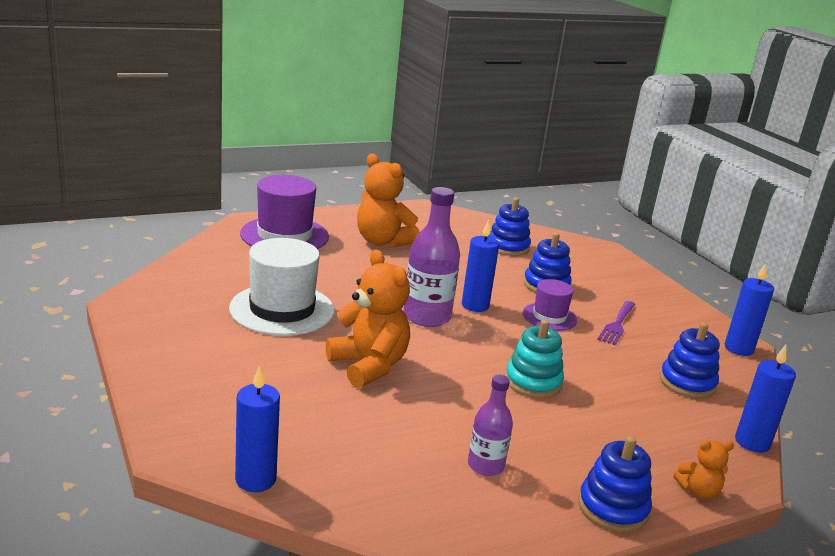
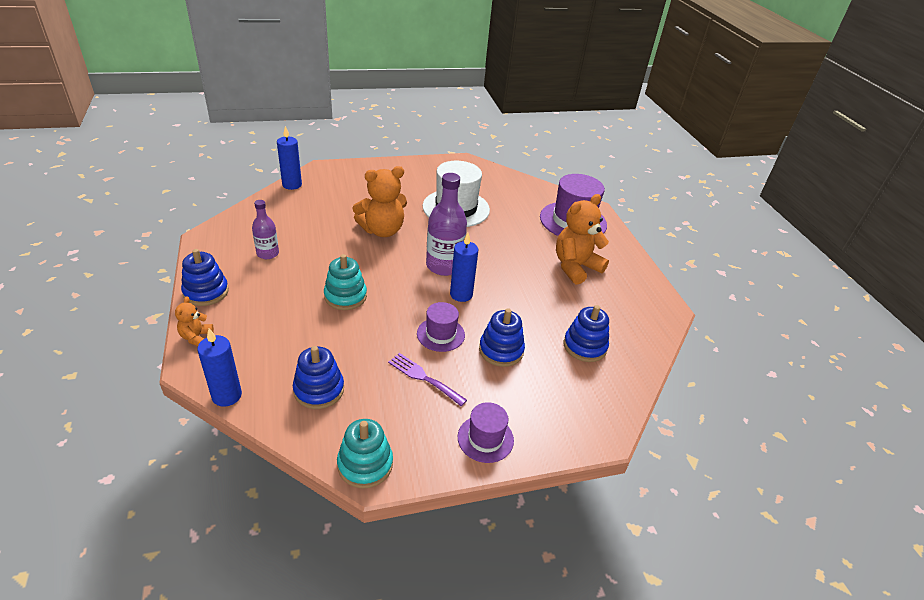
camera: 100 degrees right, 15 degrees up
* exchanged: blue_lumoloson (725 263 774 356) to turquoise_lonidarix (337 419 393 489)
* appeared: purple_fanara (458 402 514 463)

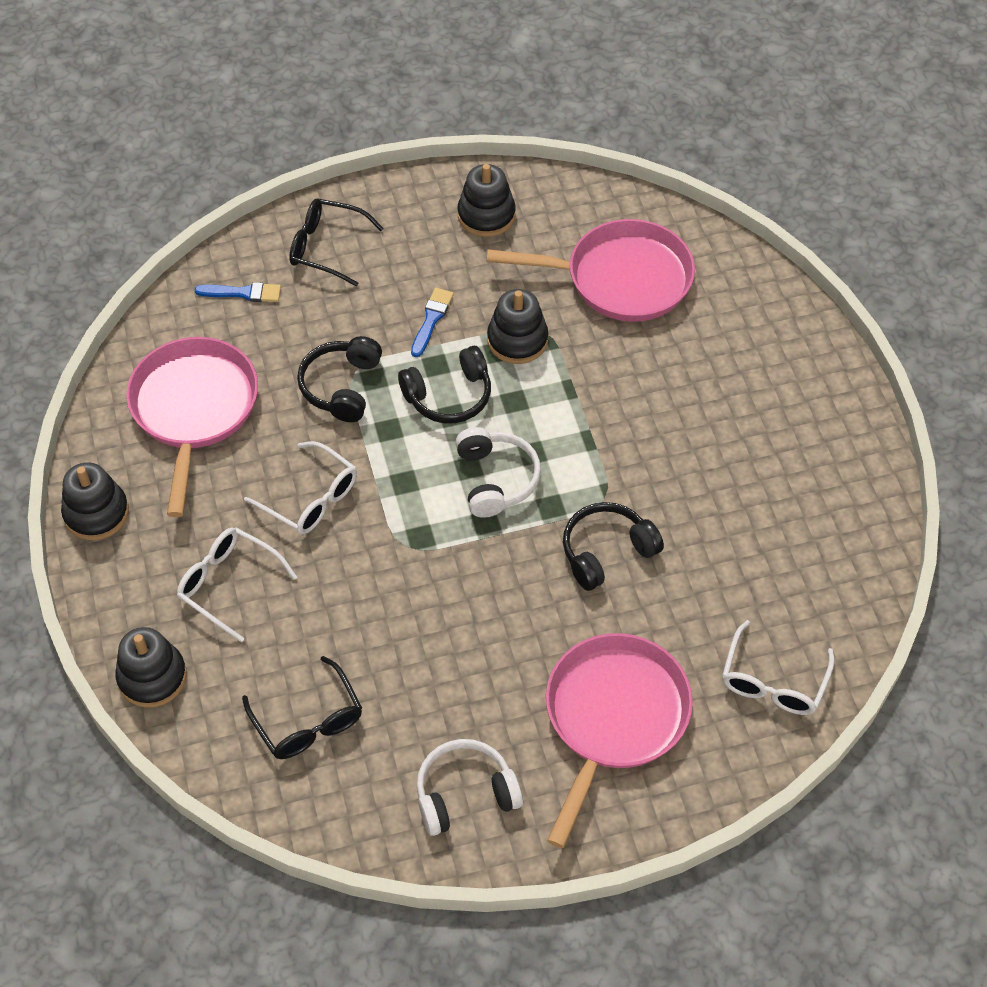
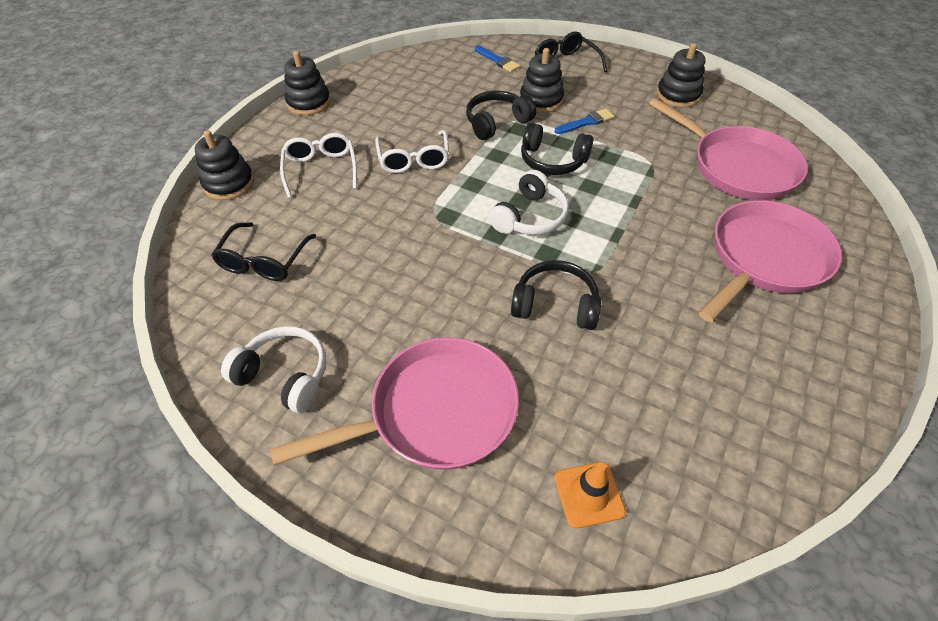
camera: 45 degrees right, 5 degrees down
* relocated: black_lonidarix (487 289 548 364) to (520 48 564 113)
* exchanged: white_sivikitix (722 620 835 715) to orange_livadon (554 462 626 529)
* relocated: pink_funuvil (126 337 258 517) to (699 200 842 322)

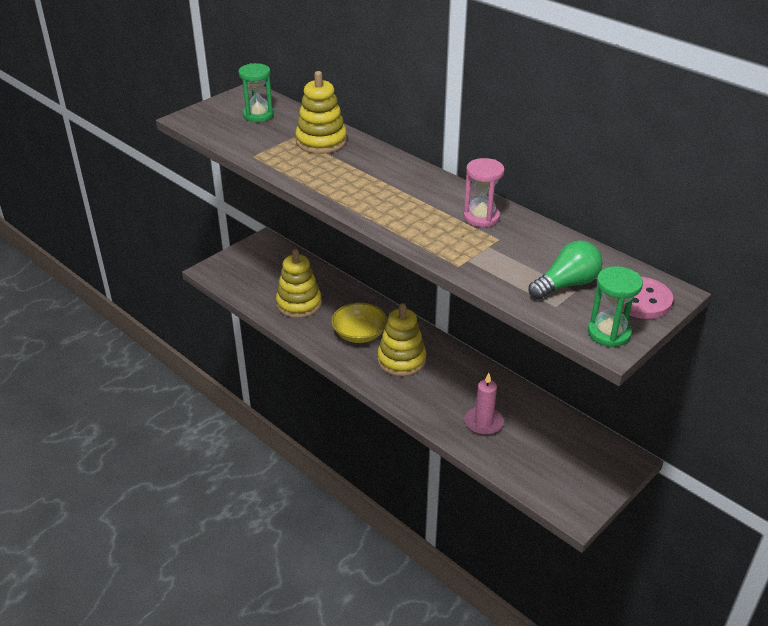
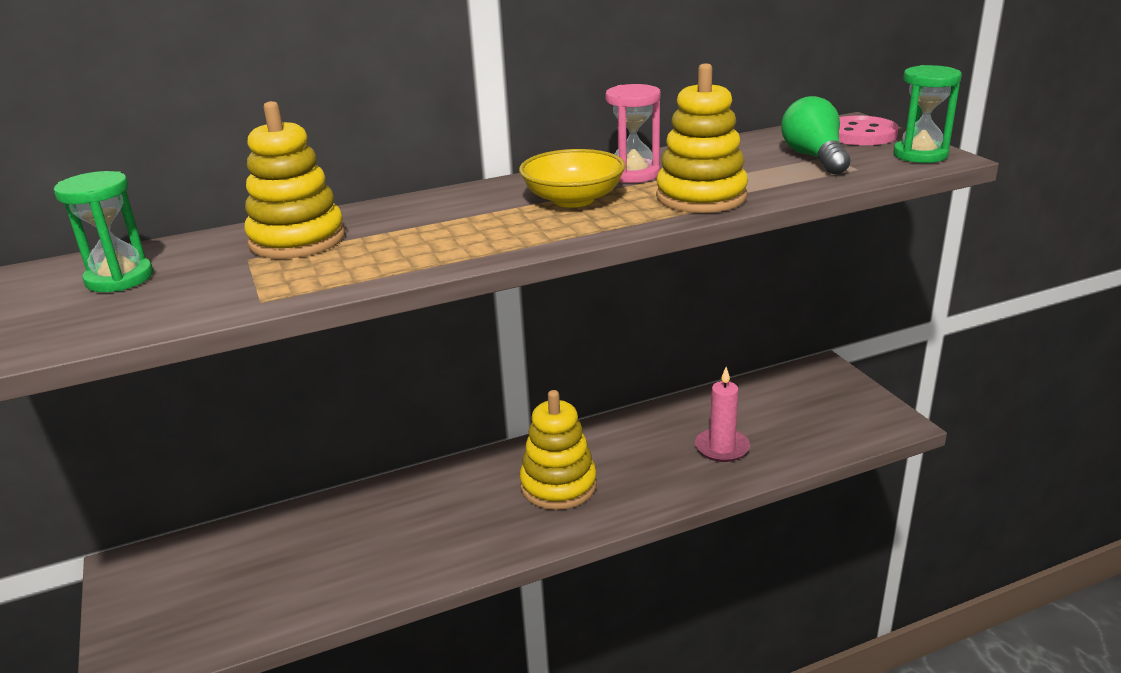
camera: 65 degrees left, 10 degrees down
* relocated: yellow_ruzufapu (331 302 387 343) to (519 149 626 208)
* relocated: yellow_lonidarix (276 249 322 318) to (656 63 748 213)

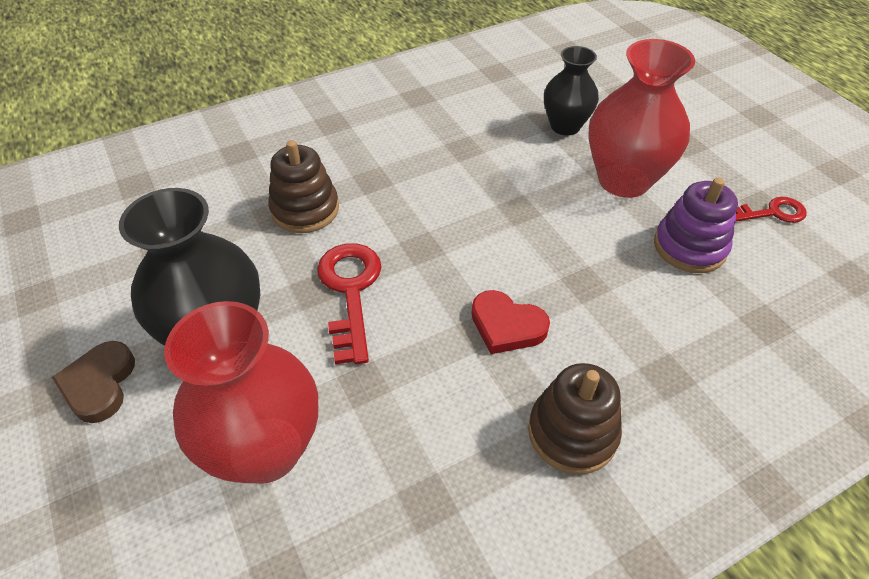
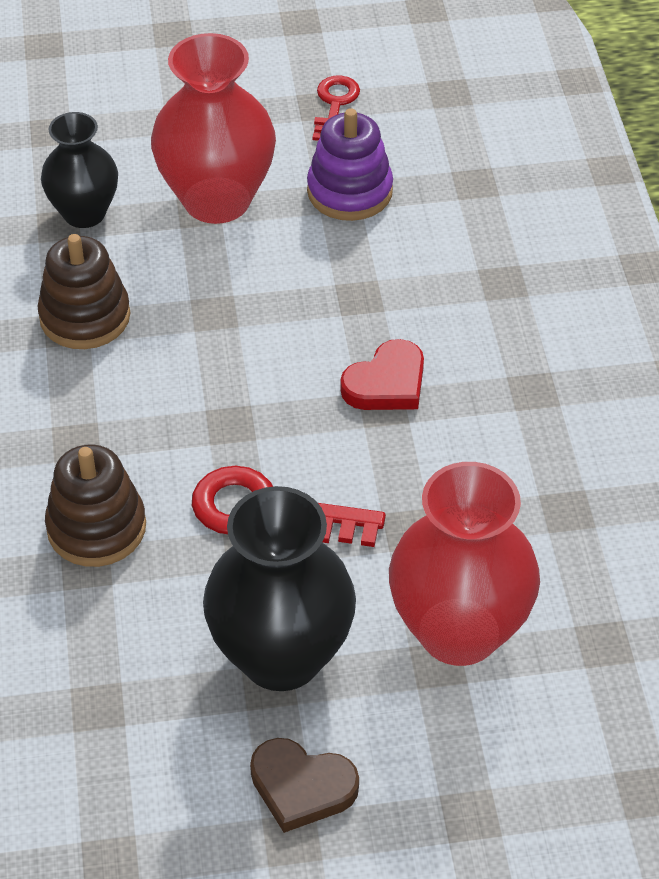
camera: 70 degrees left, 0 degrees up
* relocated: brown_lonidarix (528 363 622 474) to (37 234 130 349)

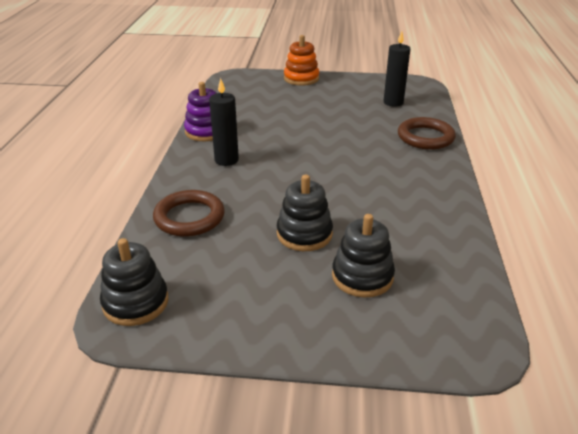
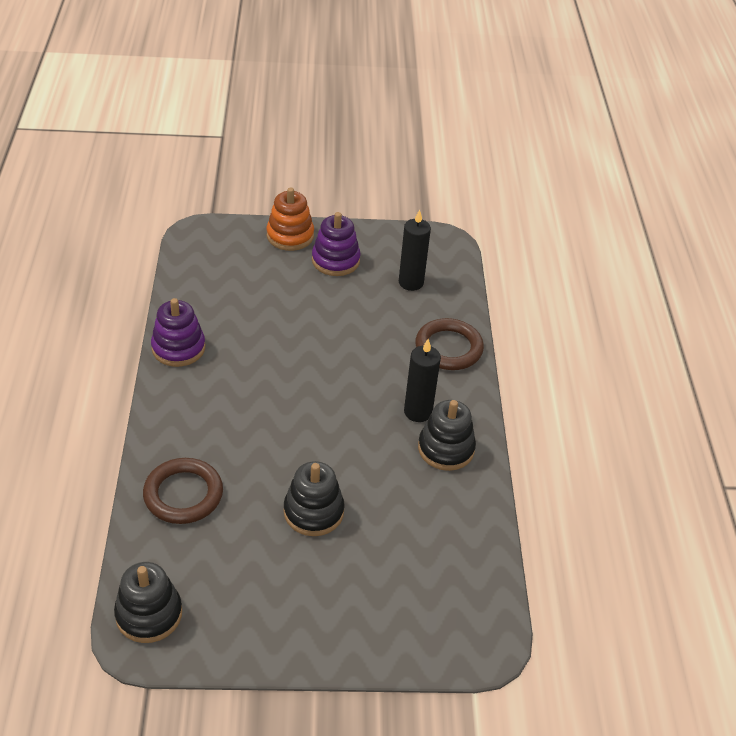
camera: 10 degrees left, 10 degrees up
* appeared: purple_lonidarix (312 212 360 276)
* relocated: black_lumoloson (209 78 239 166) to (404 339 441 422)
* relocated: black_lonidarix (332 214 395 297) to (418 400 476 471)

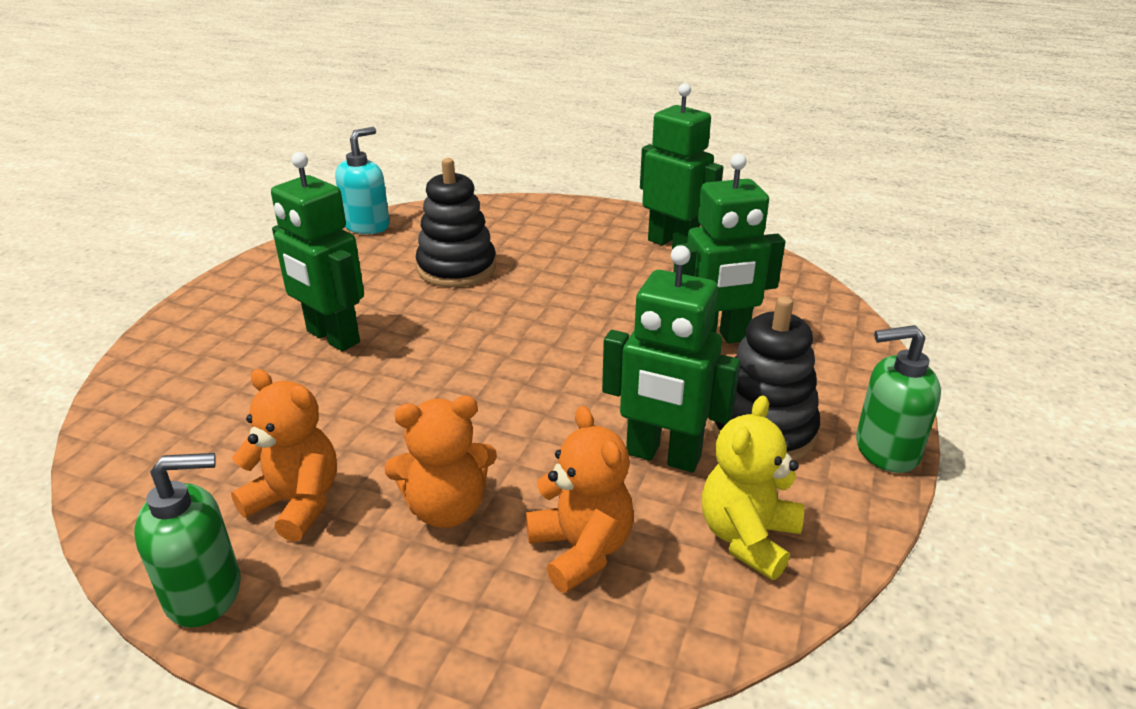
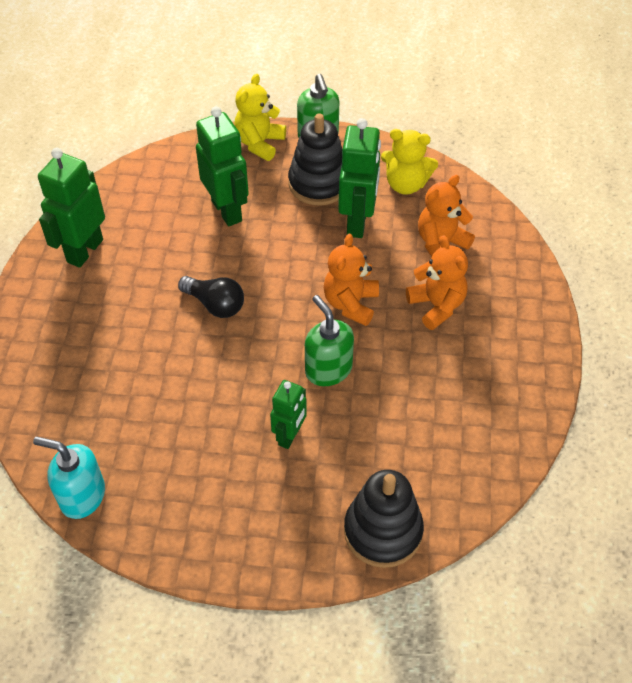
camera: 105 degrees left, 20 degrees up
* appeared: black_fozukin (178 276 244 318)
* appeared: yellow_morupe (234 73 286 161)
* size: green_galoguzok (271 152 364 351) = (270 380 307 449) x0.61
* relocated: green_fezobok (134 453 241 627) to (305 295 354 386)
* relocated: orange_morupe (231 369 337 542) to (324 234 379 326)
* relocated: black_lonidarix (416 158 496 287) to (344 470 424 568)

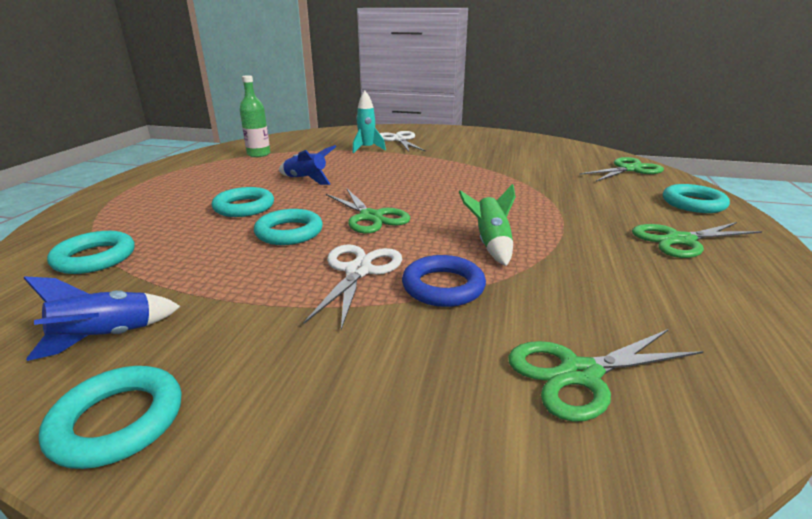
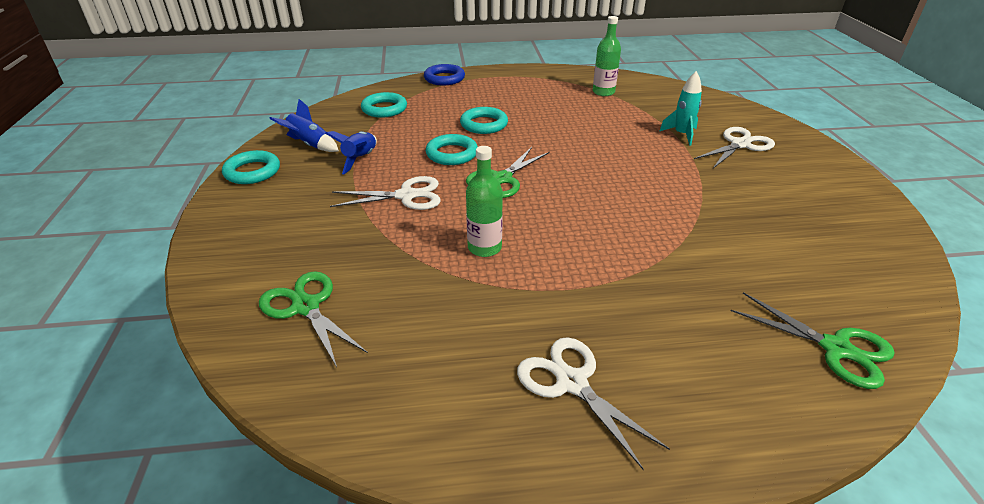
camera: 70 degrees right, 10 degrees up
* relocated: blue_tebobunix (279 145 336 185) to (325 131 377 174)
* relocated: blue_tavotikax (402 255 486 307) to (424 64 465 86)
* exchanged: green_tebobunix (459 184 516 266) to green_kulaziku (466 146 503 257)
* colour: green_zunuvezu (632 222 762 258) to white_zunuvezu (517 337 670 470)
* missing: turquoise_tavotikax (663 184 730 213)

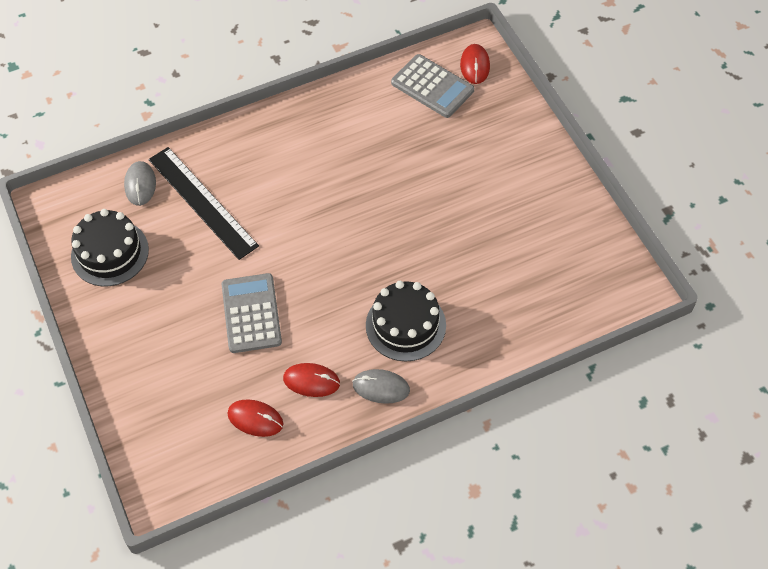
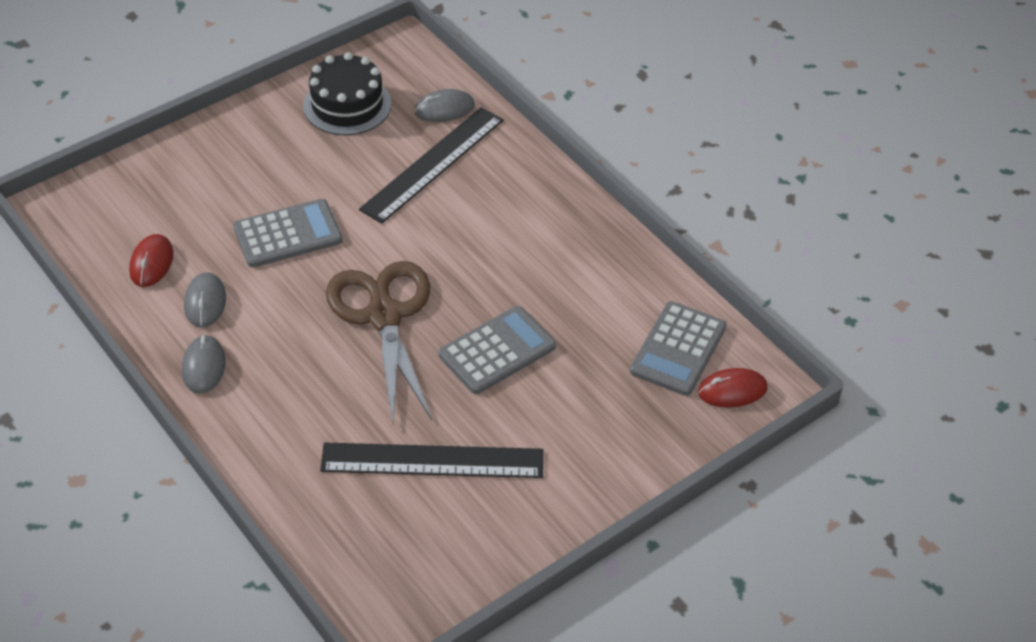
camera: 75 degrees right, 10 degrees down
* colour: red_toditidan (283 363 340 397) to grey_toditidan (184 272 226 327)
* appeared: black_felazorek (320 443 543 478)
* appeared: brown_zunuvezu (326 261 432 424)
* appeared: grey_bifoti (439 306 556 394)
* missing: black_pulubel (366 281 446 361)

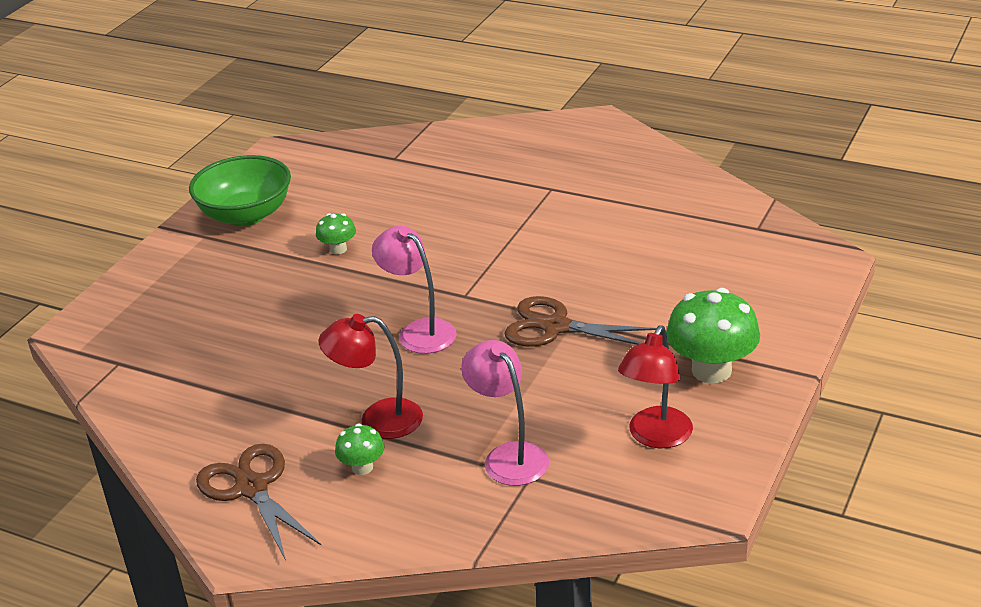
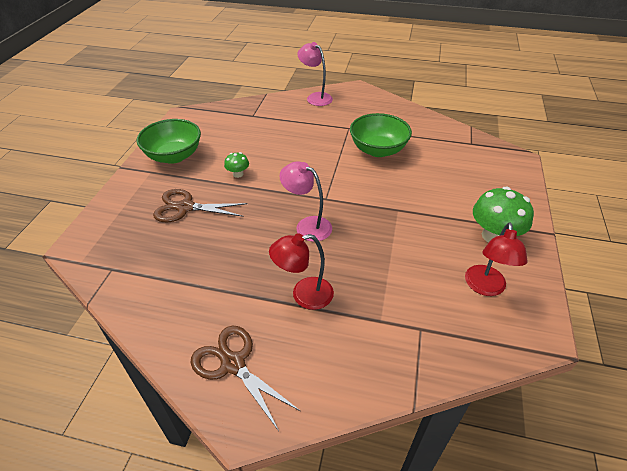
camera: 15 degrees left, 10 degrees up
* relocated: brown_zunuvezu (504 296 657 347) to (153 189 247 223)
* relocated: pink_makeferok (461 340 549 486) to (297 42 333 106)
* appeared: green_ruzufapu (350 113 412 157)
* missing: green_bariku (335 424 385 475)

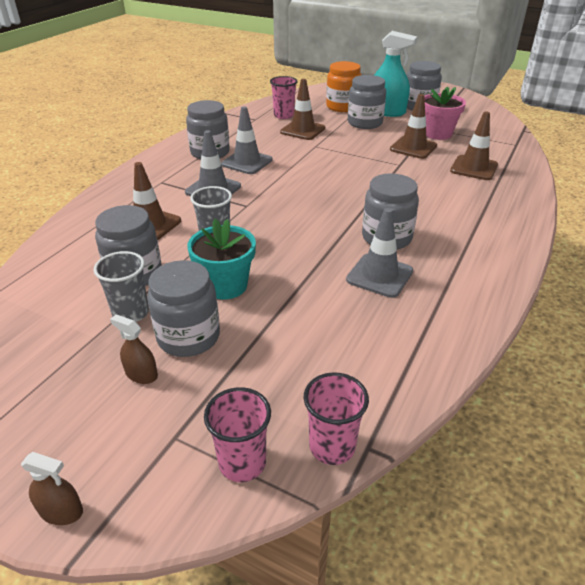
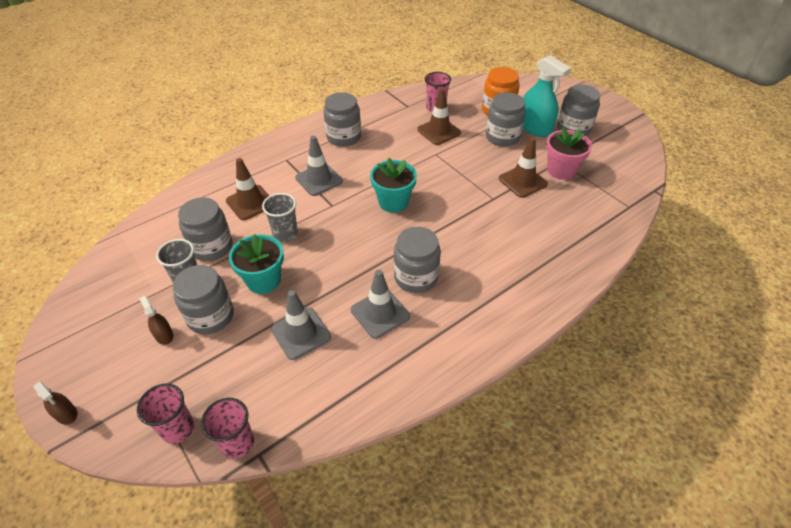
camera: 25 degrees right, 10 degrees up
* relocated: grey_livadon (221 106 273 174) to (271 290 331 360)
* appeared: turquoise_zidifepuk (370 158 417 213)
* missing: brown_livadon (450 112 498 180)

